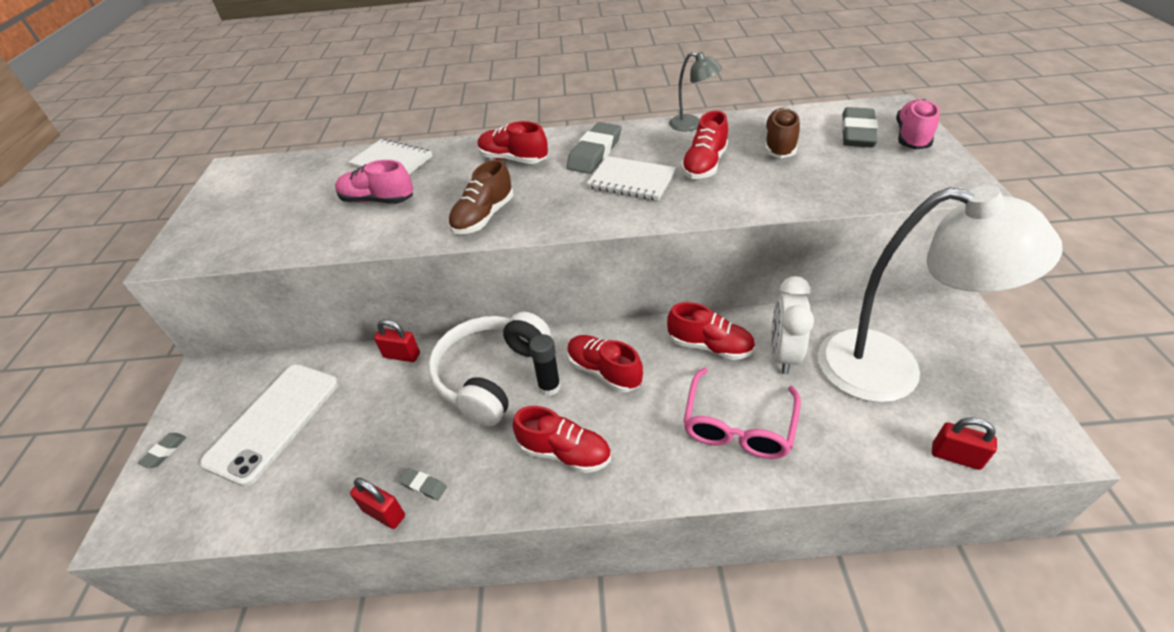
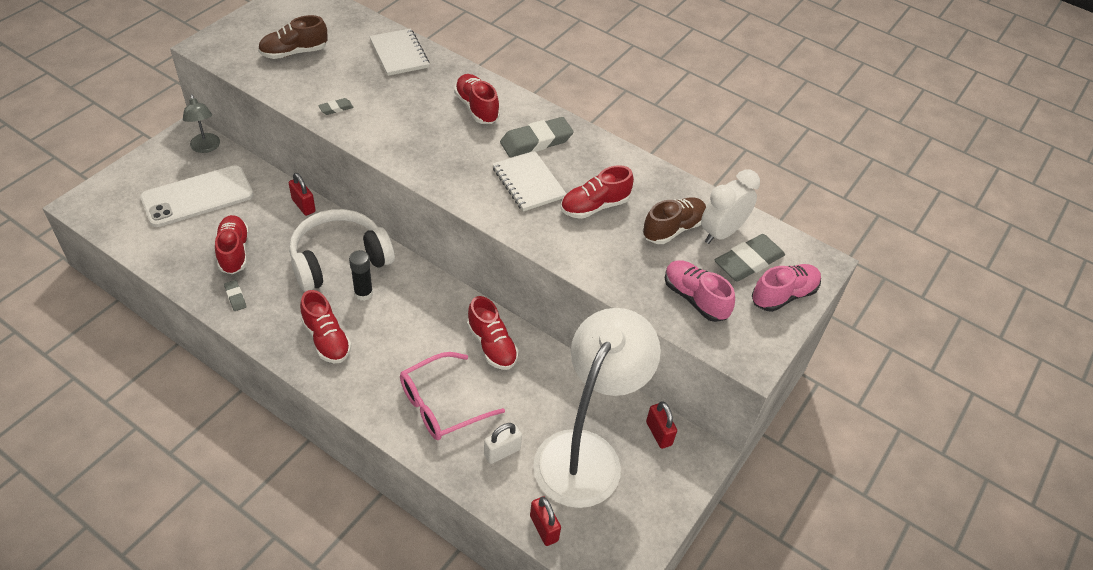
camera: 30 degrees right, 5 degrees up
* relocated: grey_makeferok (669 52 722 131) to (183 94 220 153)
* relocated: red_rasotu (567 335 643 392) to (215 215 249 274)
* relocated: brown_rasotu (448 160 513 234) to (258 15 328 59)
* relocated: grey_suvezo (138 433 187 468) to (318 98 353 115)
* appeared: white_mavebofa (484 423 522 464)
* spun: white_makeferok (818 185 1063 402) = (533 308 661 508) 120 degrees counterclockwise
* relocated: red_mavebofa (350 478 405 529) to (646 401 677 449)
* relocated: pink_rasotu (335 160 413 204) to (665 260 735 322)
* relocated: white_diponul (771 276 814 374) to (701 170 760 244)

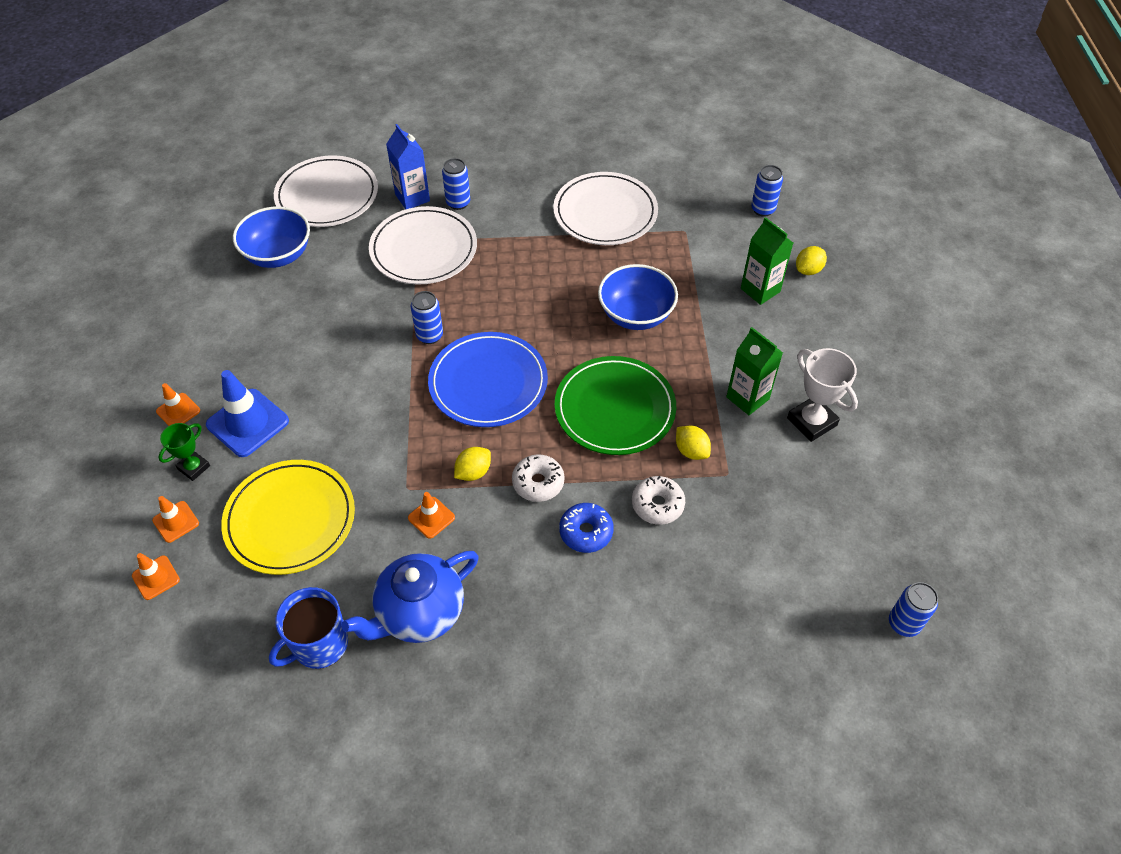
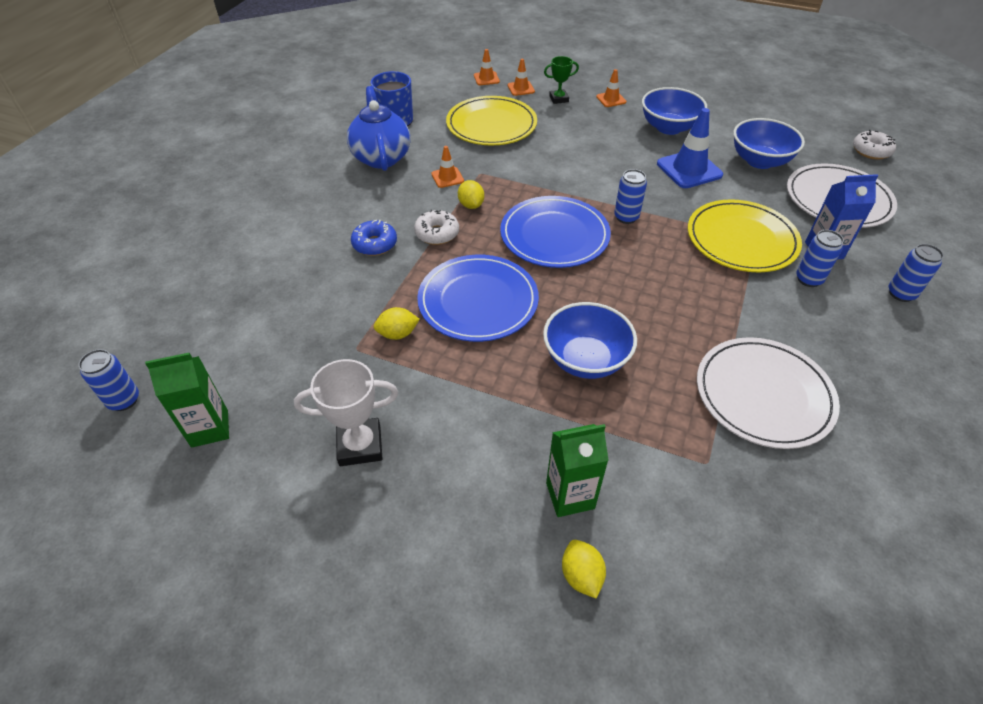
camera: 115 degrees right, 5 degrees down
* relocated: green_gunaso (726 327 783 415) to (145 353 229 448)
* colour: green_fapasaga (555 356 676 455) to blue_fapasaga (417 255 539 342)
* spun: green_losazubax (158 423 210 481) = (544 56 579 104) 75 degrees counterclockwise
* appeared: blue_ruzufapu (642 87 707 135)
* relocated: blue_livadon (206 370 289 457) to (657 108 723 188)
* colour: white_fapasaga (369 206 477 285) to yellow_fapasaga (688 199 802 272)
* relocated: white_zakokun (632 476 685 525) to (853 130 896 159)
* relocated: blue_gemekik (751 165 783 217) to (889 244 944 302)

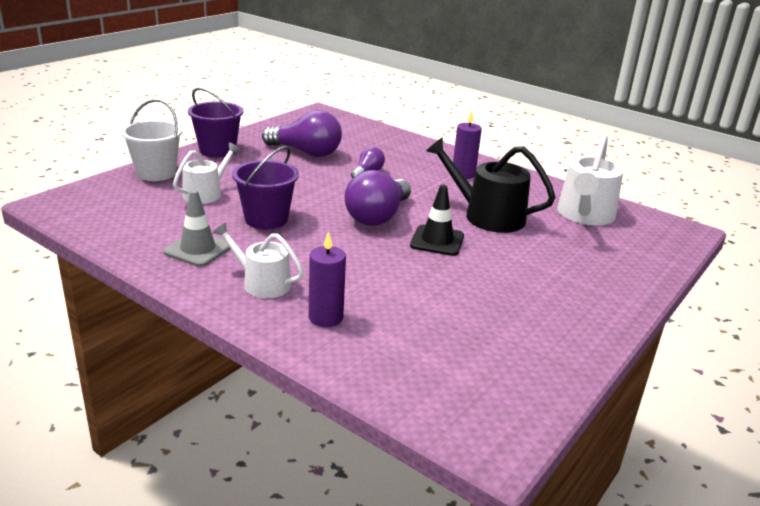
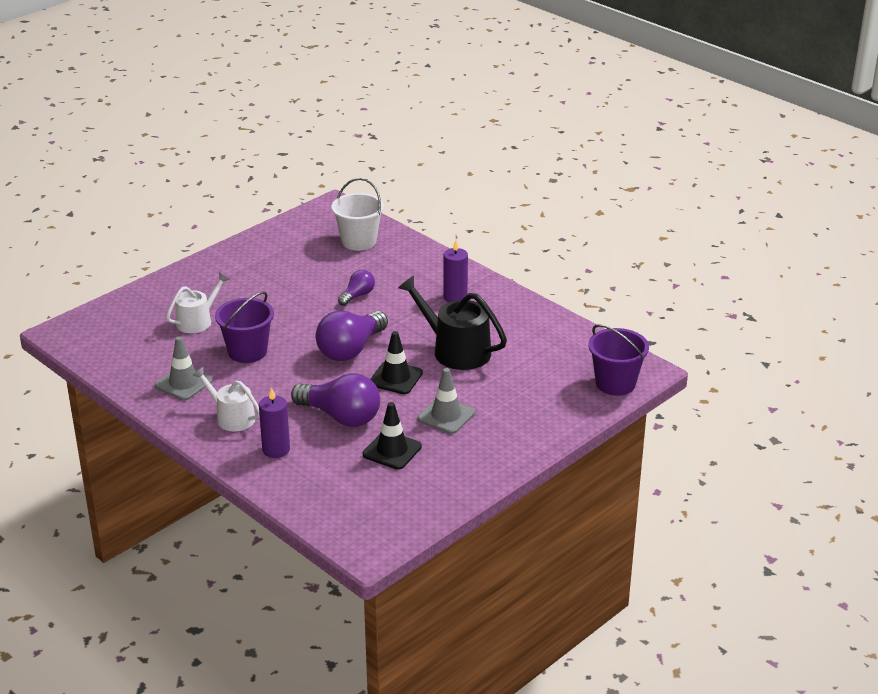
camera: 10 degrees right, 5 degrees up
* relocated: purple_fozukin (262 110 342 157) to (291 373 380 427)
* relocated: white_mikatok (121 99 183 181) to (332 178 384 251)
* appeared: black_livadon (363 402 422 470)
* appeared: grey_livadon (417 368 475 434)
* relocated: purple_mikatok (188 87 243 158) to (588 324 649 396)
* missing: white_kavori (557 134 623 225)

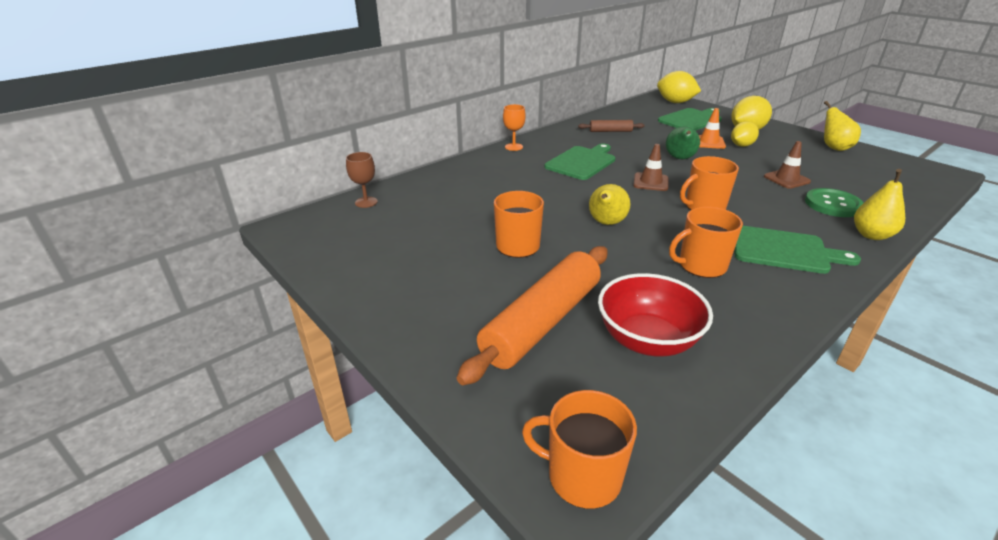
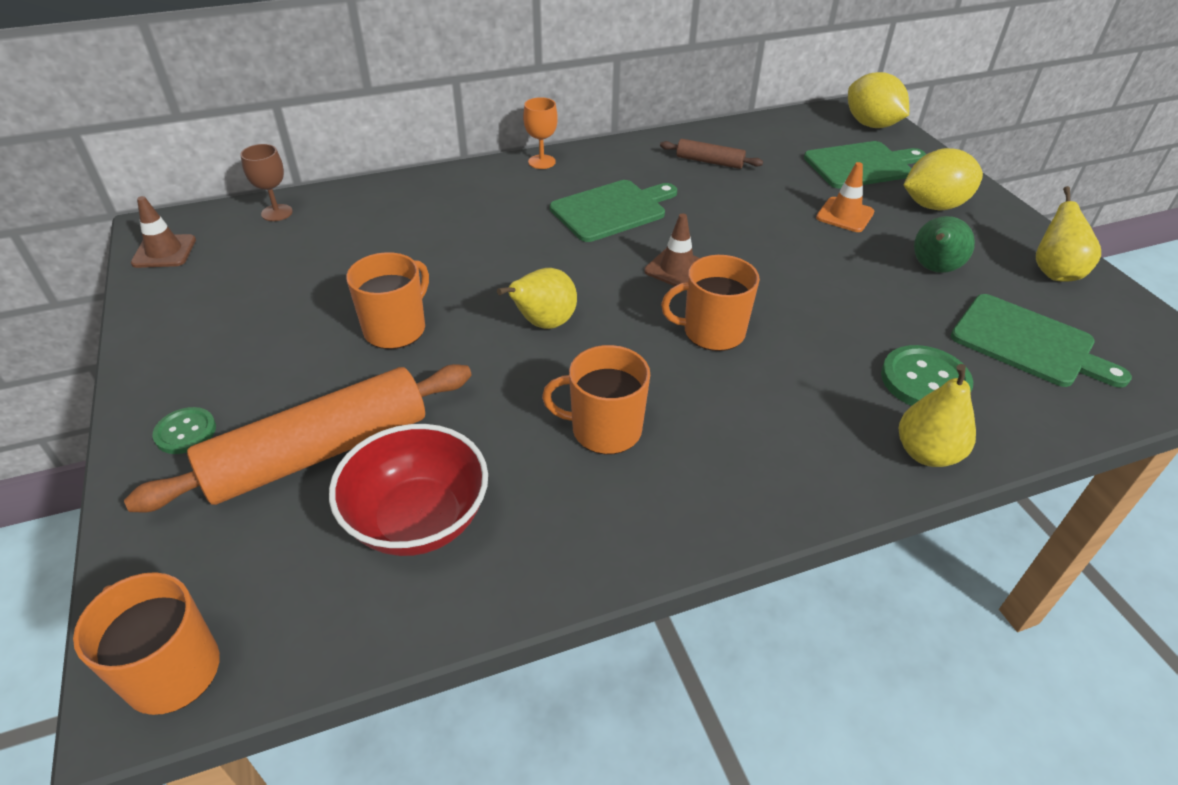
camera: 20 degrees right, 10 degrees up
* relocated: brown_livadon (764 141 811 189) to (131 196 196 268)
* appeared: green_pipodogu (152 407 216 454)
* relocated: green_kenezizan (666 126 700 159) to (914 216 975 273)
* relocated: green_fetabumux (734 226 861 274) to (951 294 1132 388)
* missing: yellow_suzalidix (731 121 759 147)

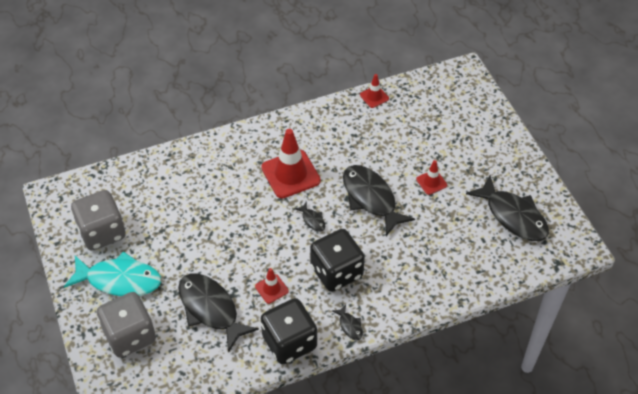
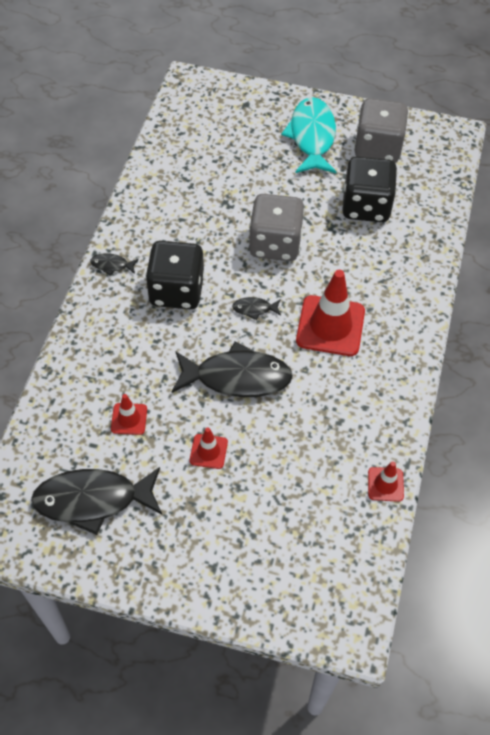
camera: 125 degrees right, 5 degrees up
* relocated: red_livadon (255 268 289 304) to (111 394 147 435)
* relocated: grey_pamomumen (97 292 156 358) to (249 194 305 261)
* spun: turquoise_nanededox (64 251 161 296) = (281 97 336 173) 135 degrees clockwise
* relocated: black_pamomumen (261 298 317 364) to (342 156 397 222)
* missing: black_nanededox (178 273 259 353)

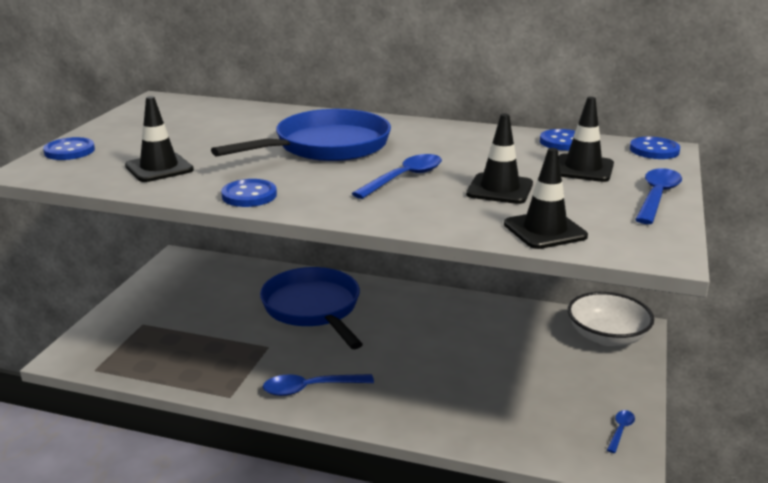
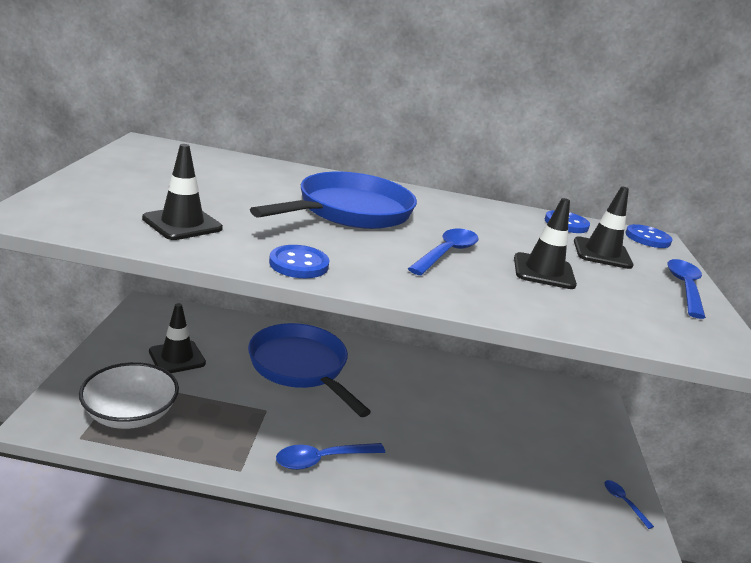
camera: 15 degrees left, 0 degrees up
* relocated: white_ruzufapu (568 292 654 346) to (79 362 179 429)
* relocated: black_livadon (504 148 588 249) to (149 303 206 373)
* spun: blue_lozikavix (607 410 635 453) = (604 480 654 529) 45 degrees counterclockwise
* missing: blue_pipodogu (43 137 95 160)

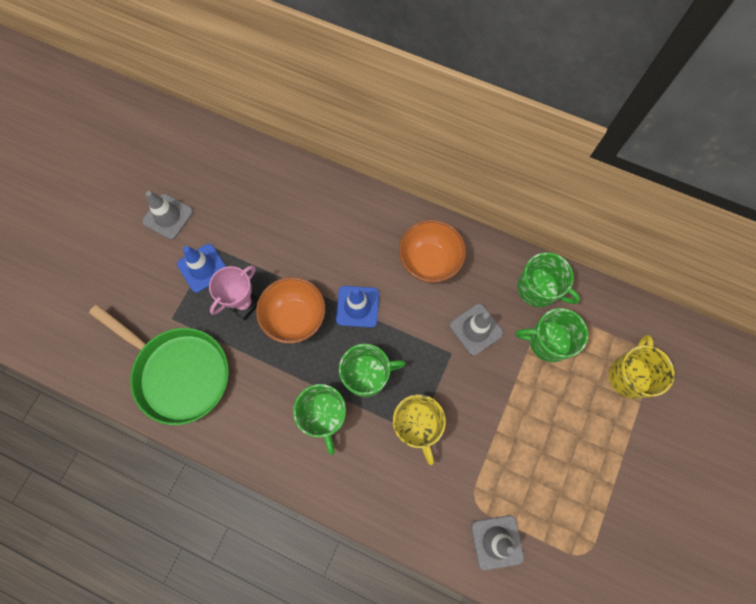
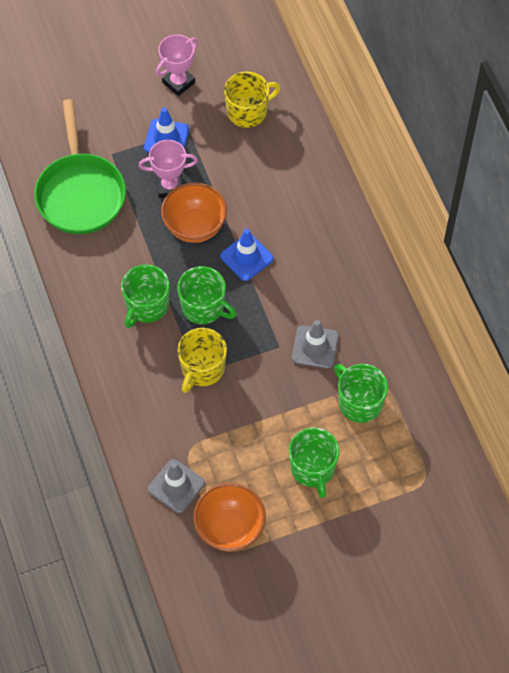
camera: 45 degrees right, 10 degrees down
* exchanged: grey_livadon (142 191 193 240) to pink_losazubax (156 35 198 96)
* relocated: orange_ruzufapu (399 220 466 283) to (193 483 266 552)
* relocated: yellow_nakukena (609 335 675 399) to (224 71 281 128)
* relocated: green_nakukena (517 252 580 307) to (289 428 340 498)

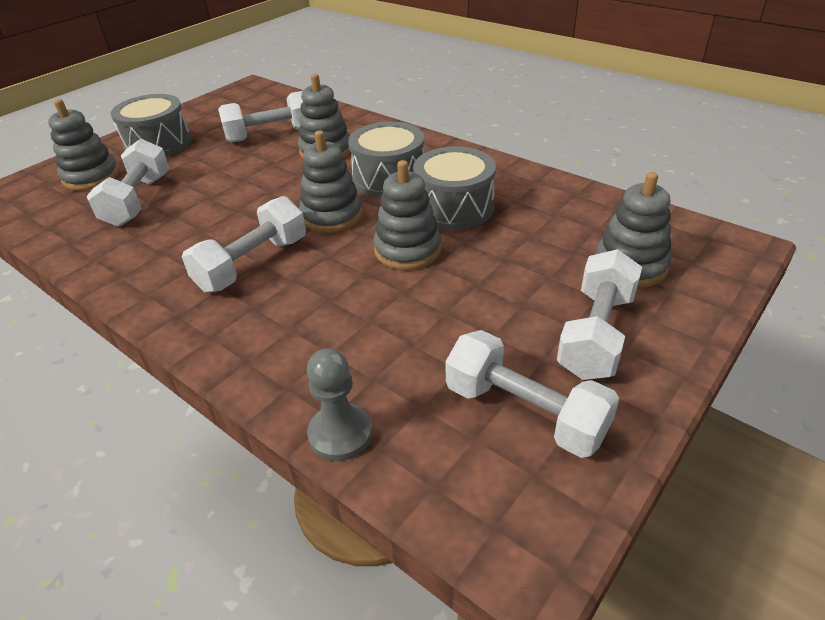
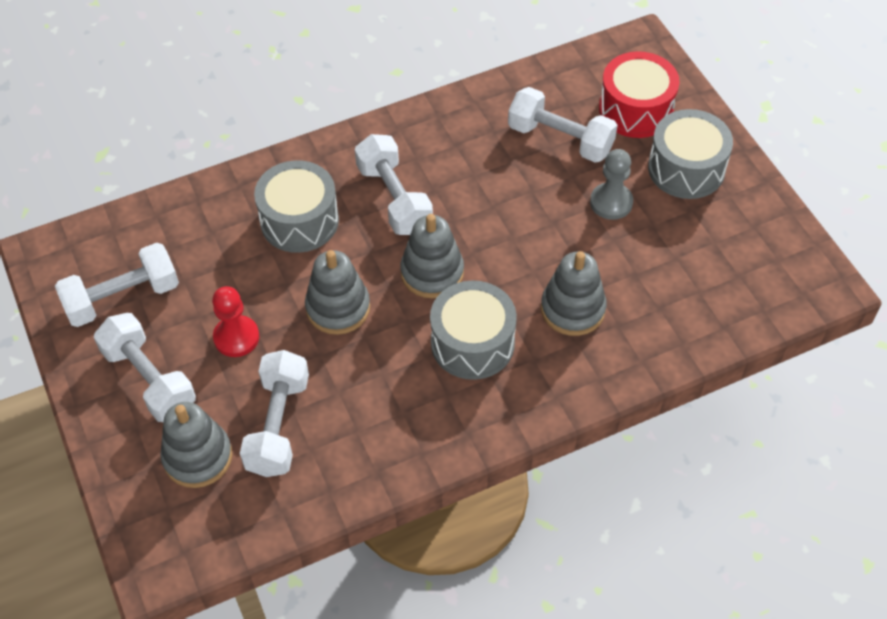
camera: 115 degrees right, 15 degrees up
* appeared: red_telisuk (212 286 259 357)
* relocated: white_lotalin (218 91 303 143) to (240 350 309 477)
* relocated: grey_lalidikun (413 146 496 230) to (254 160 339 253)
* relocated: grey_telisuk (307 348 373 461) to (590 149 633 220)
* exchanged: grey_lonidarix (48 99 119 191) to red_lalidikun (599 51 679 138)

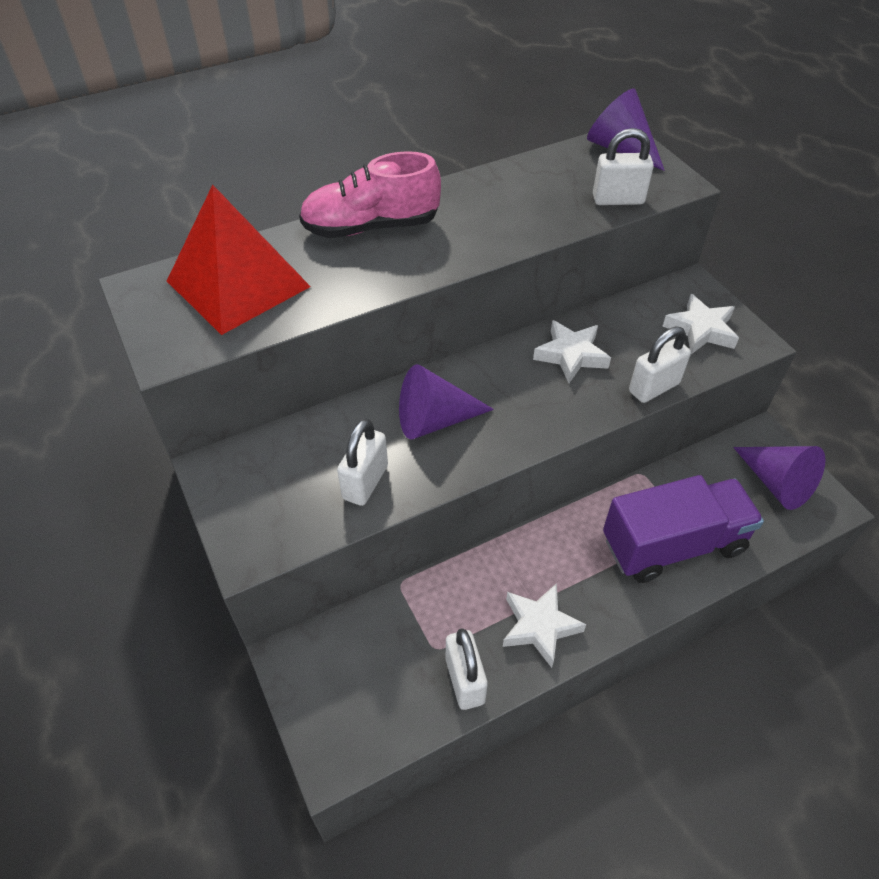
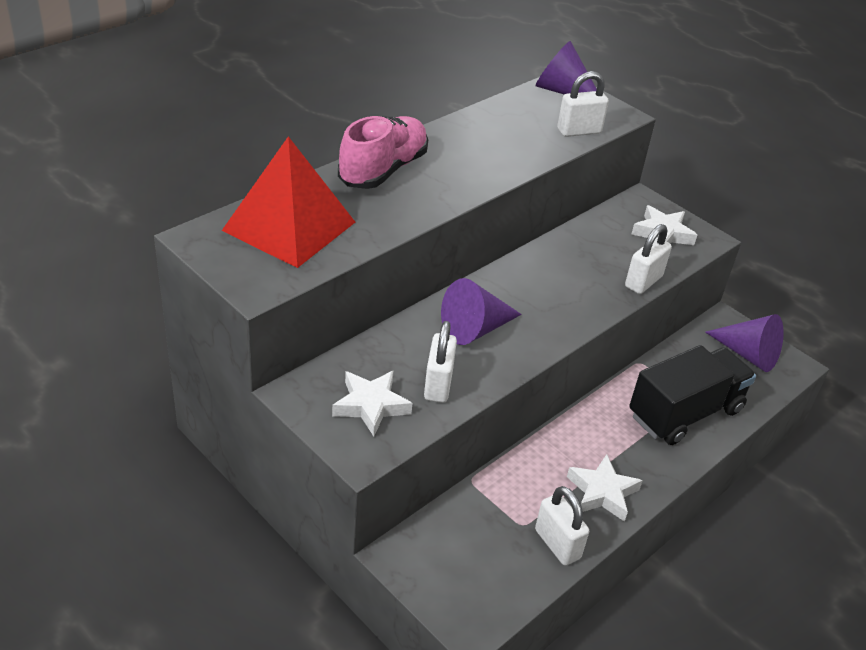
camera: 20 degrees left, 10 degrees down
* relocated: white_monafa (533 320 611 383) to (332 370 413 436)
* spun: pink_rasotu (299 151 441 238) = (338 116 428 189) 150 degrees clockwise
* colour: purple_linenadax (603 475 764 583) to black_linenadax (629 345 756 445)

